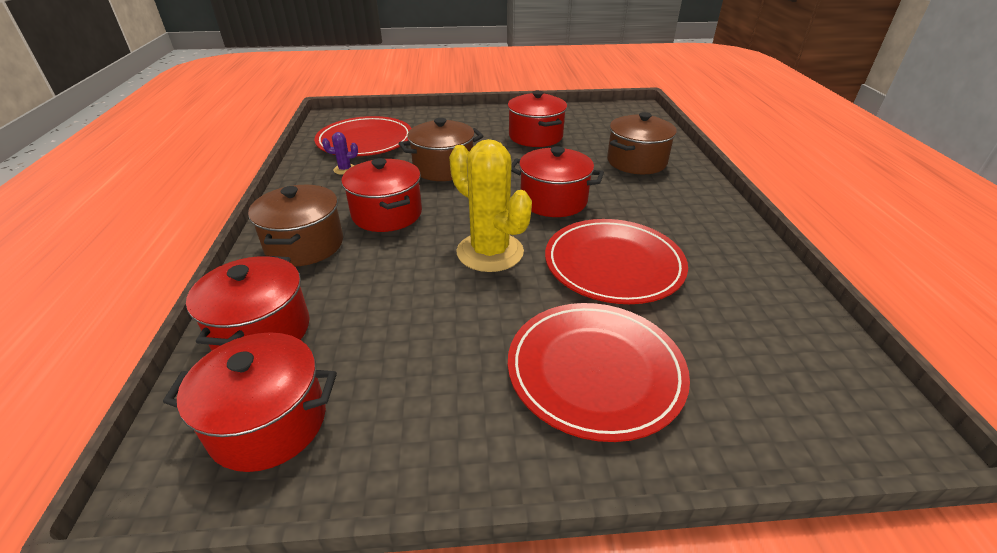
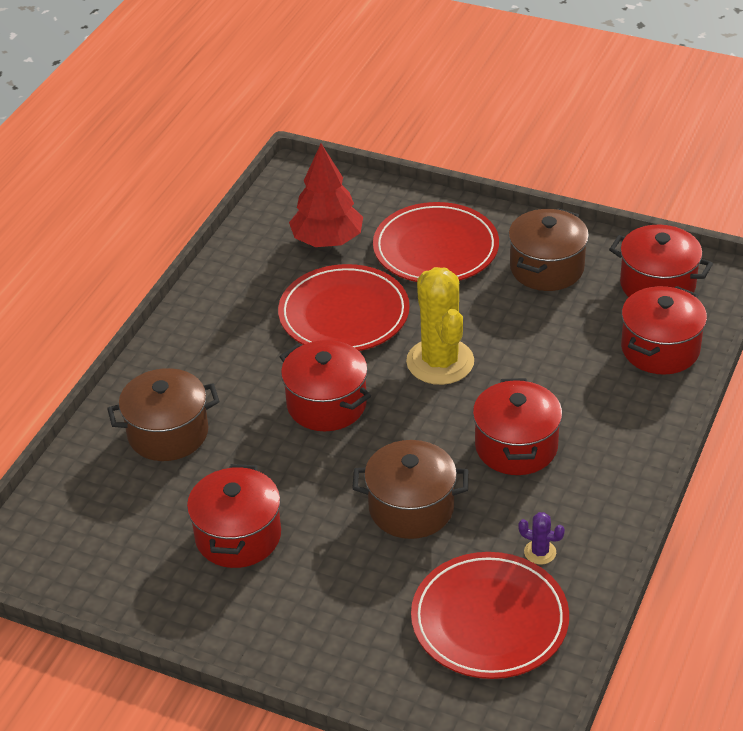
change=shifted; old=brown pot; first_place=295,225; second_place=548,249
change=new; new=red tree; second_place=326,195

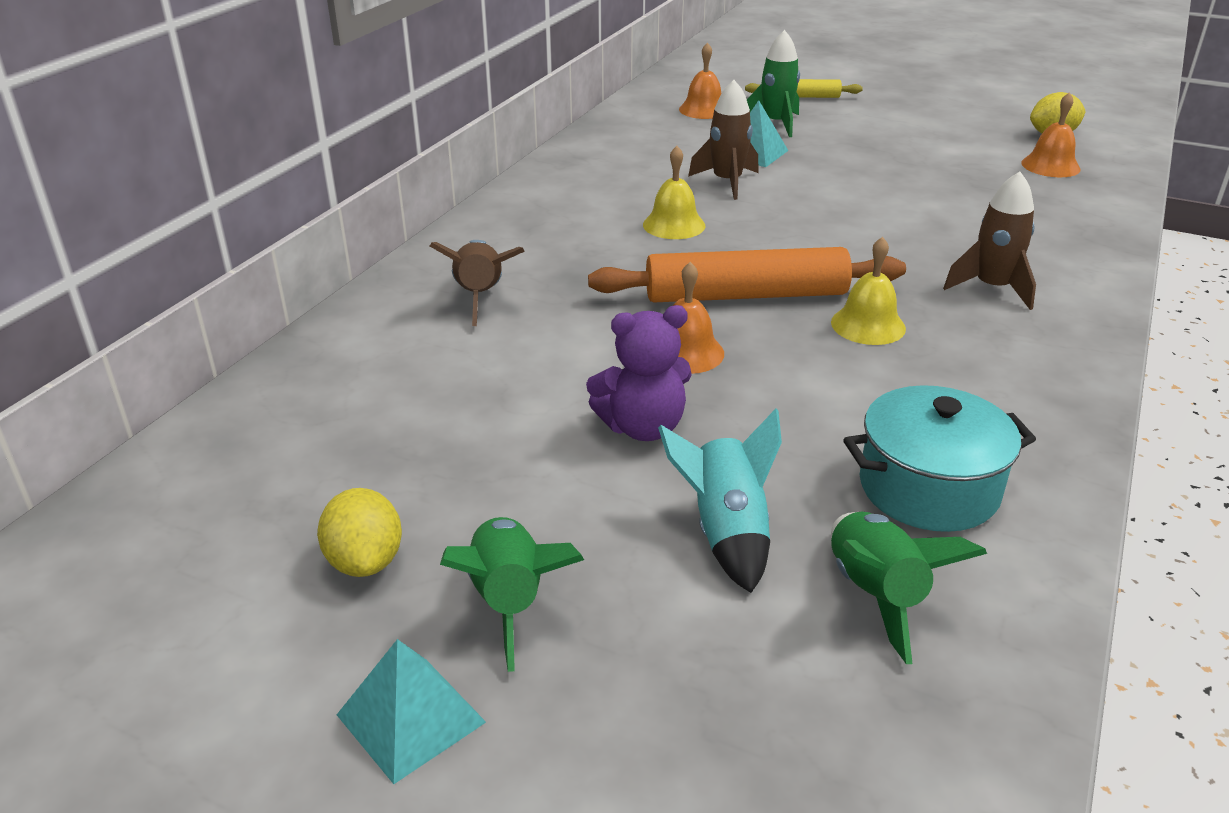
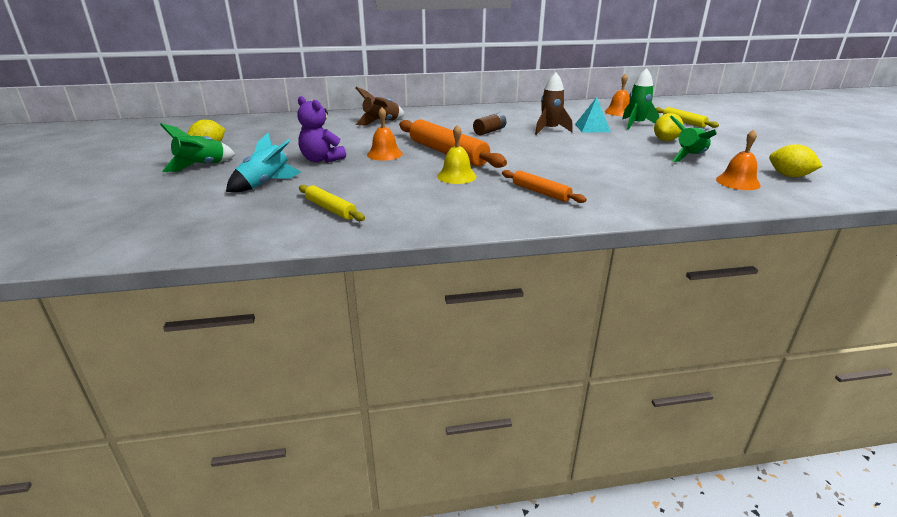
change=gone; old=turquoise pyramid; first_place=411,711
change=swapped; old=yellow bell; new=brown battery; first_place=674,192; second_place=489,124
change=shifted; old=green rocket; first_place=909,588; second_place=693,138
change=swapped; old=turquoise pot; new=yellow rolling pin; first_place=939,458; second_place=332,203
change=swapped; old=brown rocket; new=orange rolling pin; first_place=989,240; second_place=544,186
change=new; new=yellow lemon; second_place=669,127

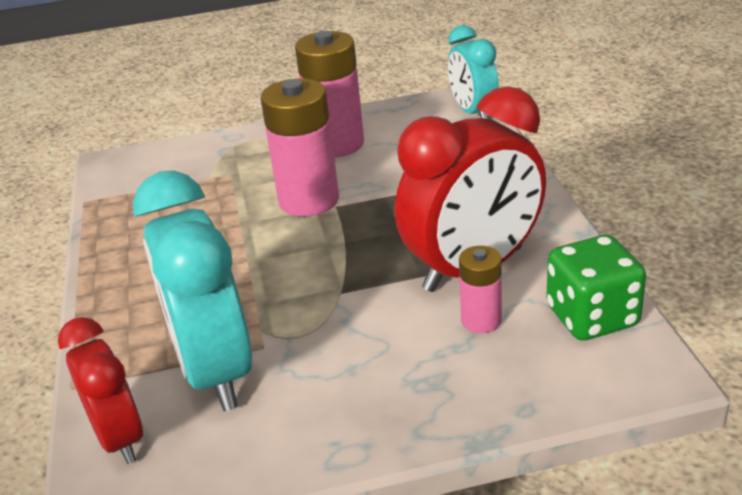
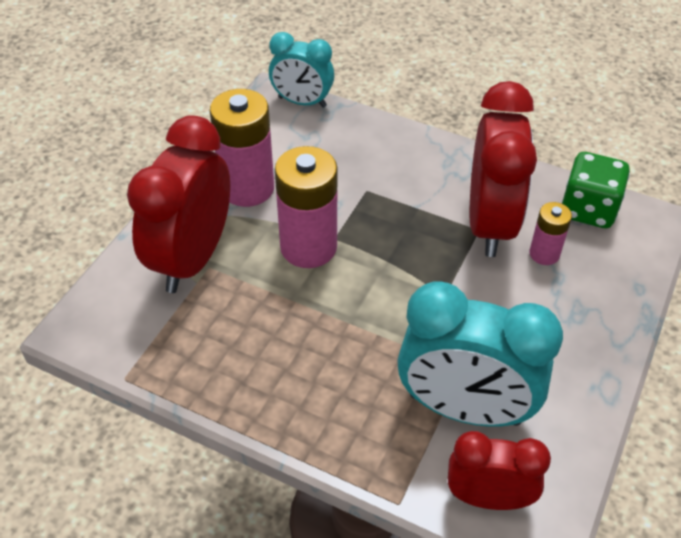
change=new; new=red clock; second_place=178,204

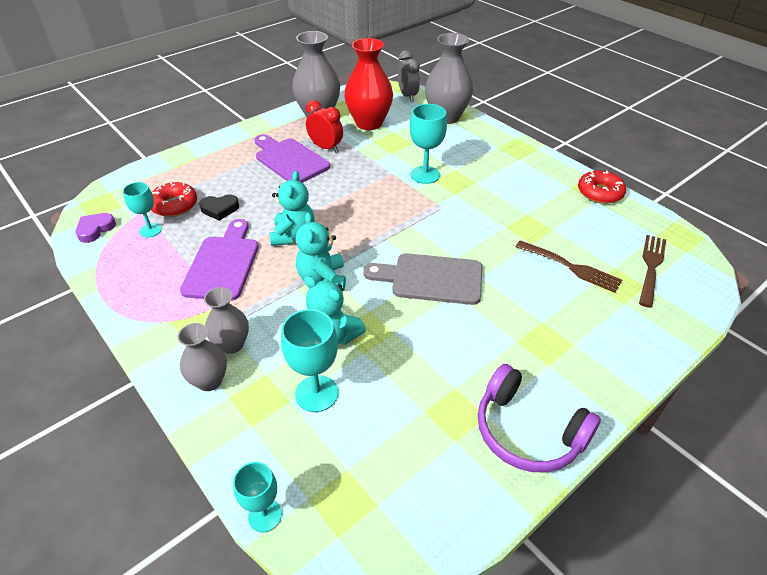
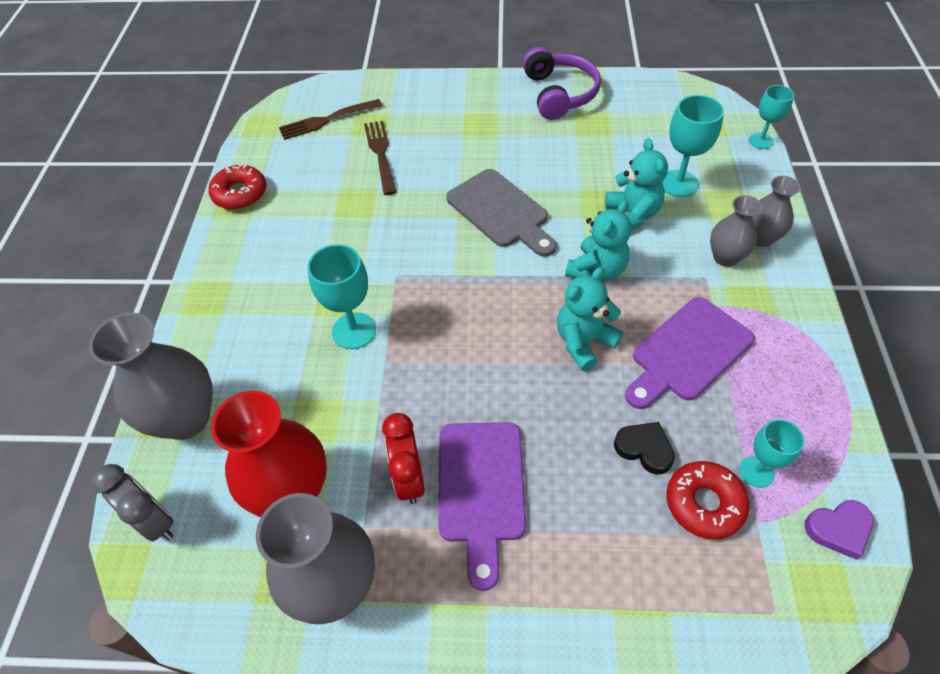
change=rotated; old=grey clock; first_place=409,76; second_place=132,502; degrees=105

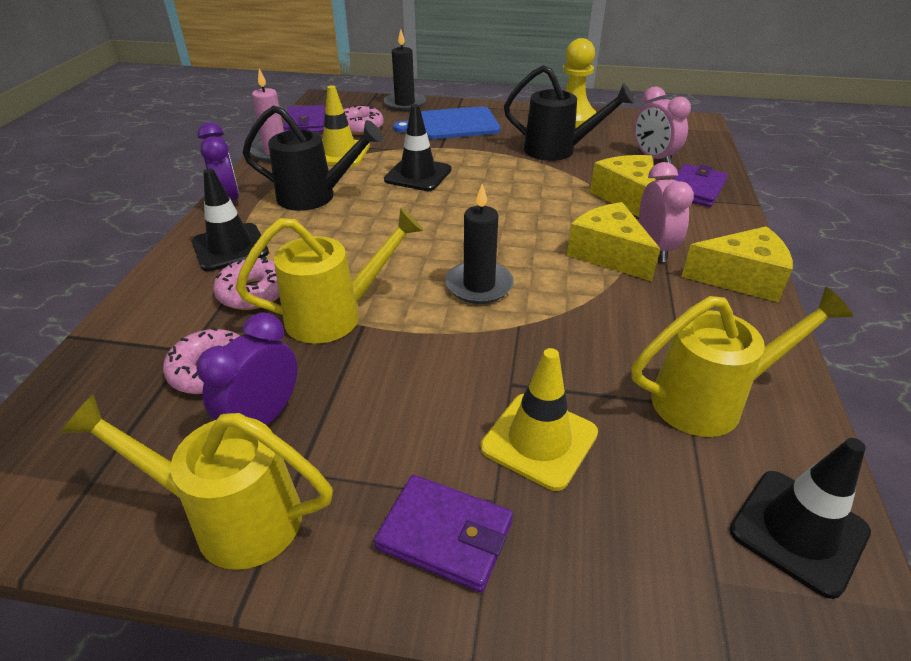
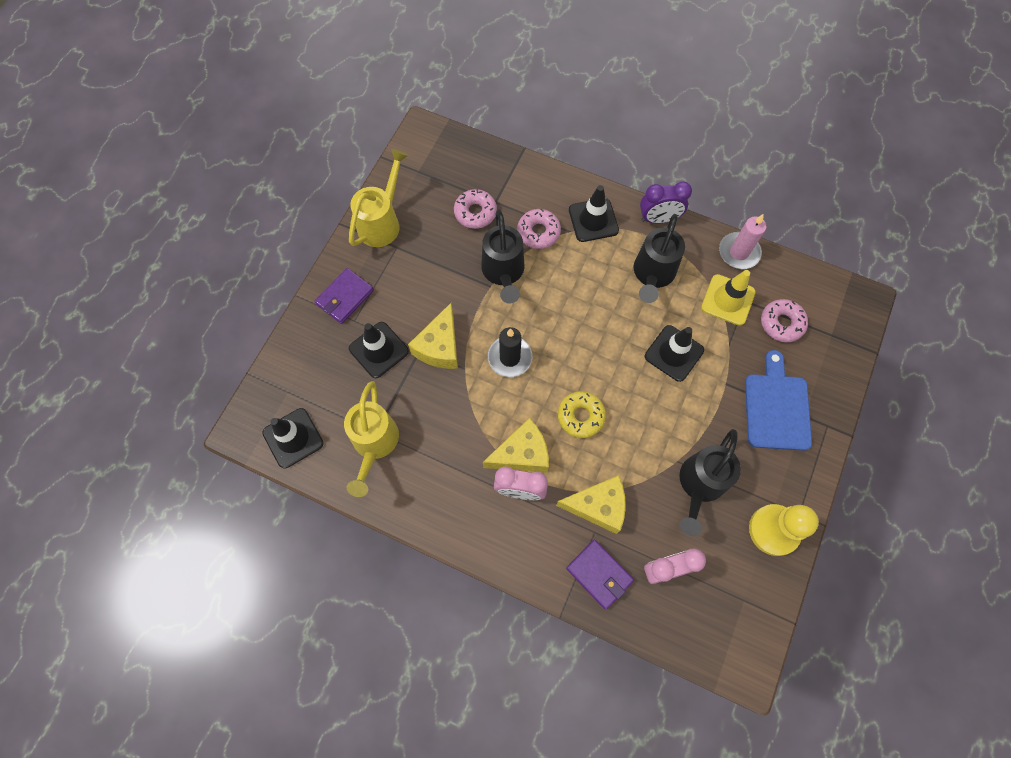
change=gone; old=purple clock; first_place=246,369
change=repainted; old=yellow watering can; new=black watering can; first_place=330,276; second_place=502,257
change=gone; old=purple wallet; first_place=304,118
change=gone; old=black candle; first_place=404,70
change=repainted; old=yellow traffic cone; new=black traffic cone; first_place=539,419; second_place=379,350
change=shifted; old=yellow cheese; first_place=737,264; second_place=433,336
change=new; new=yellow donut; second_place=582,414

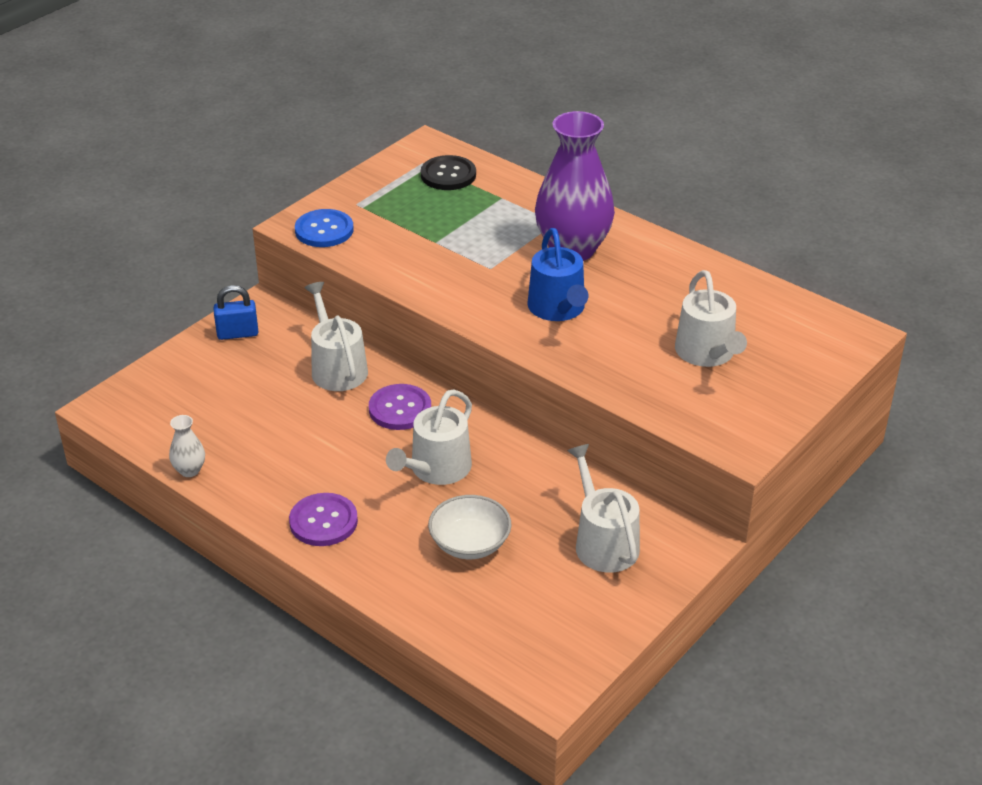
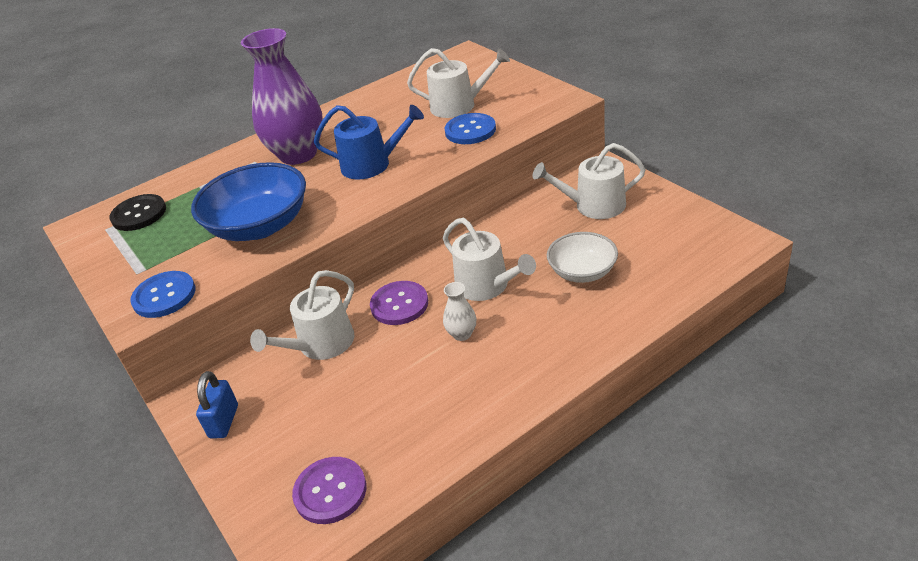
change=shifted; old=white vase; first_place=187,446; second_place=459,311
change=shifted; old=purple button; first_place=323,519; second_place=329,490
change=rotated; old=white watering can; first_place=336,336; second_place=302,315; degrees=-45
change=new; new=blue bowl; second_place=248,201
change=new; new=blue button; second_place=470,128

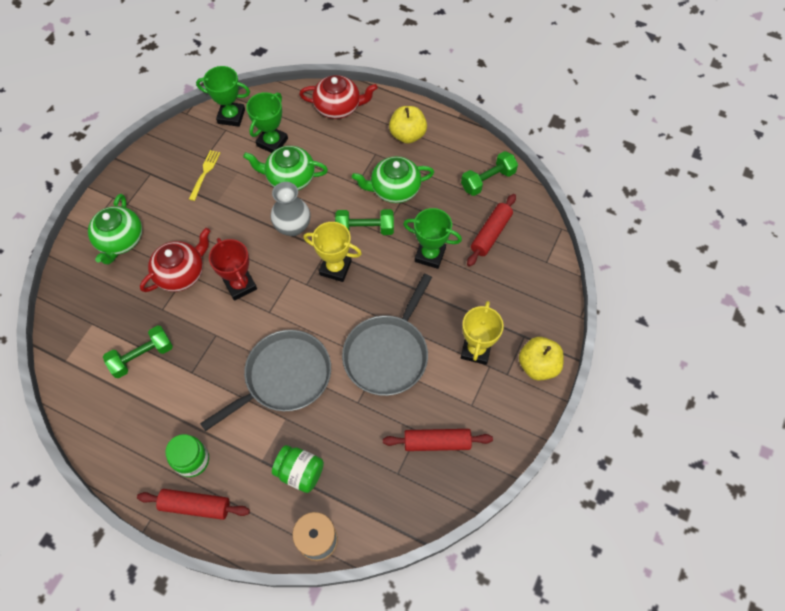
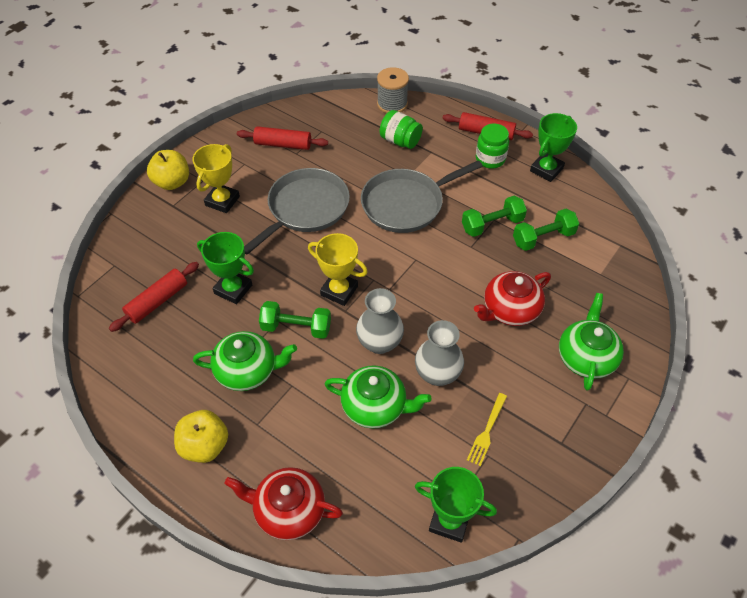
change=gone; old=red trophy; first_place=233,269
change=shifted; old=green trophy; first_place=267,122; second_place=553,147
change=shifted; old=green dumbbell; first_place=489,173; second_place=494,216
change=new; new=grey vase; second_place=439,353

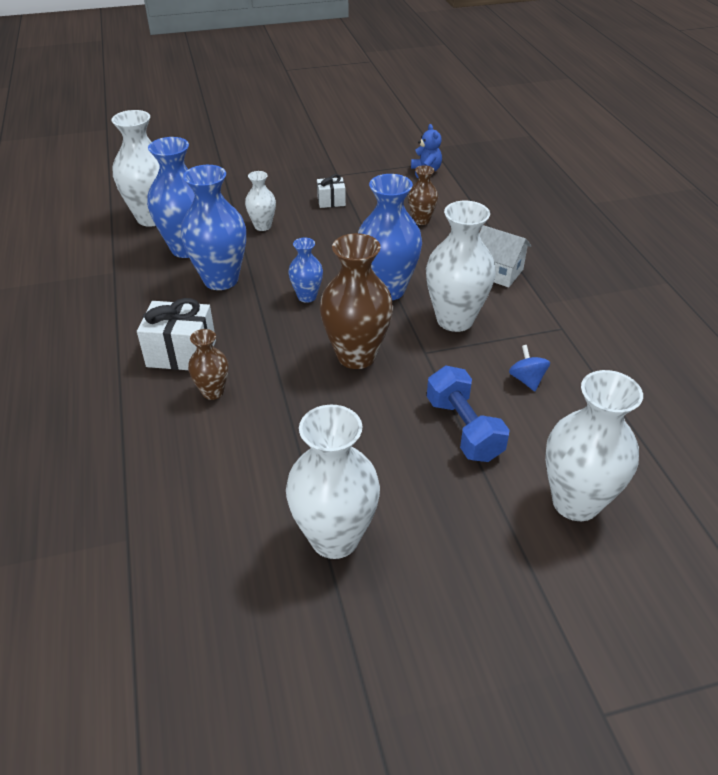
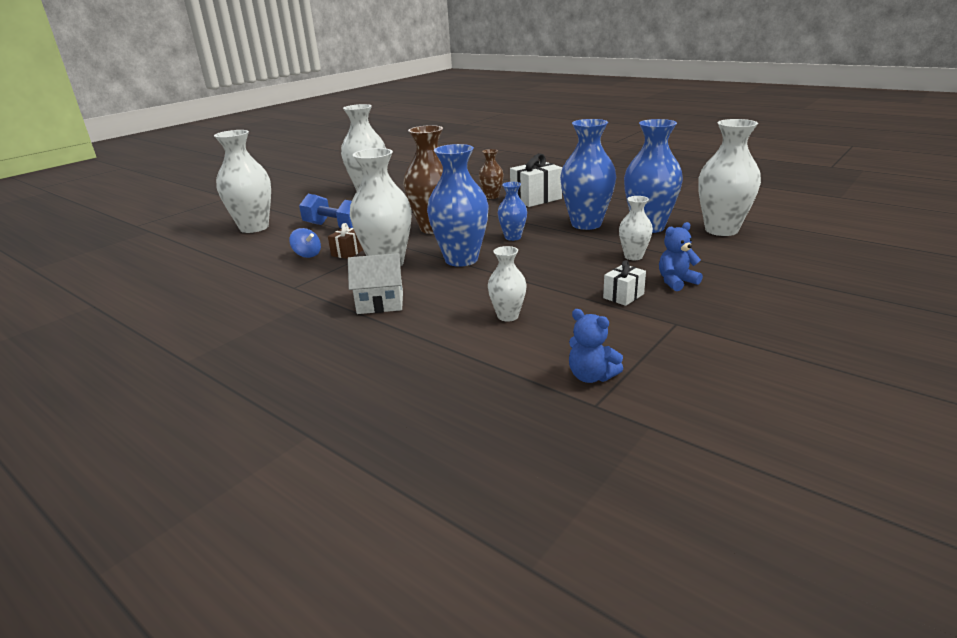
change=repainted; old=brown vase; new=white vase; first_place=423,195; second_place=507,284
change=new; new=brown gift; second_place=345,241
change=new; new=blue teddy bear; second_place=681,256

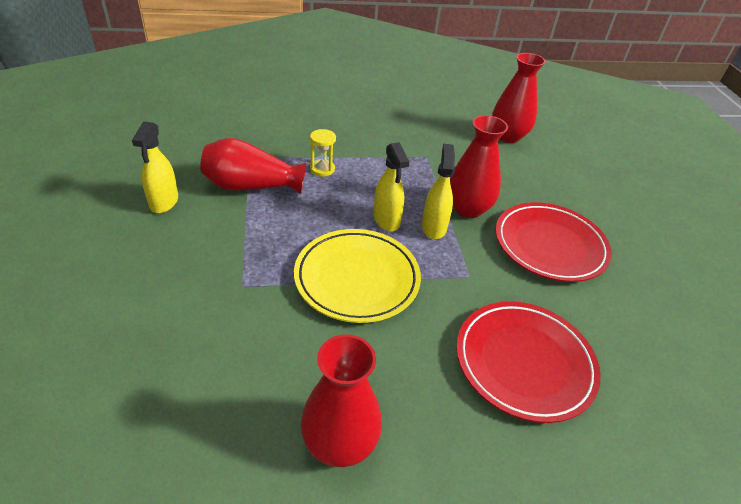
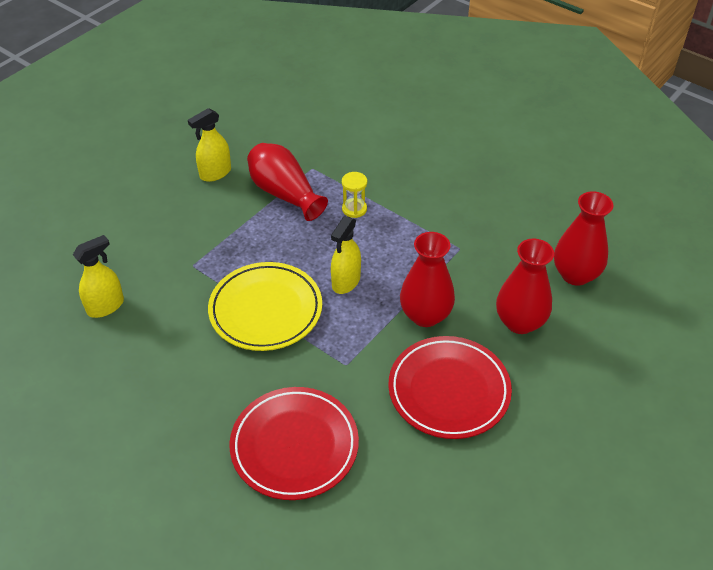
change=shifted; old=red vase; first_place=341,400; second_place=525,286
change=shifted; old=yellow spray bottle; first_place=438,191; second_place=98,276

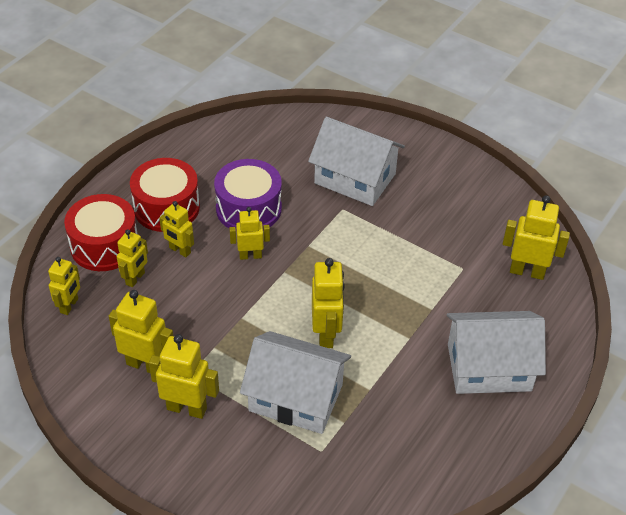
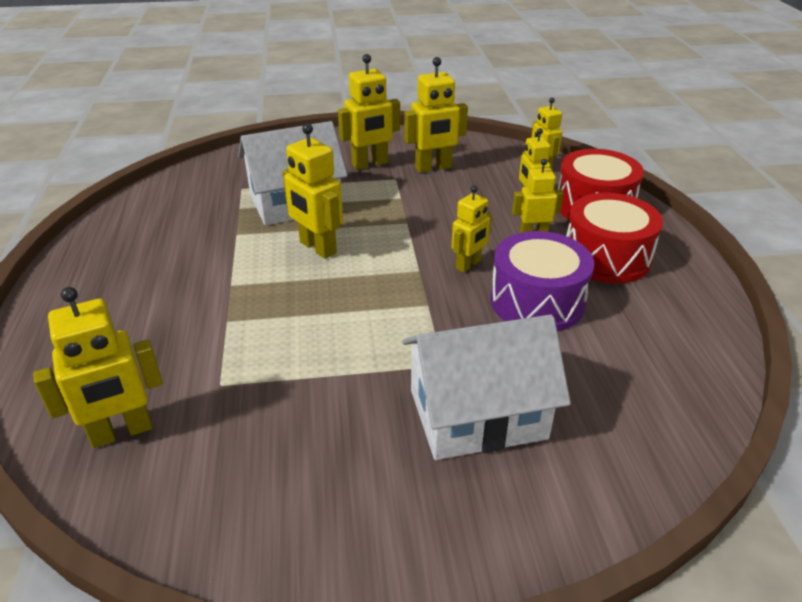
change=gone; old=white house; first_place=496,352

